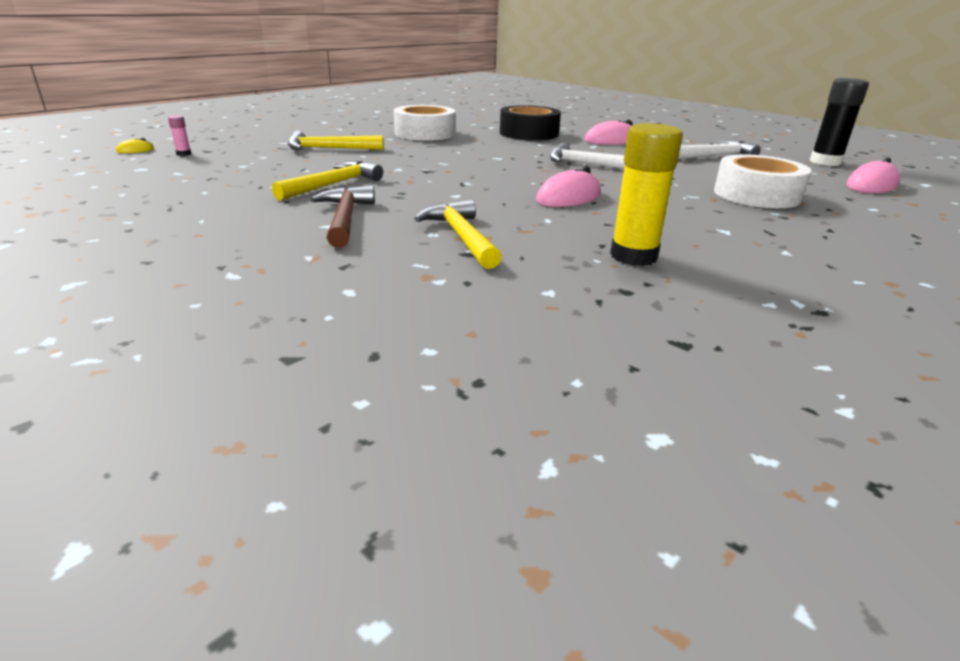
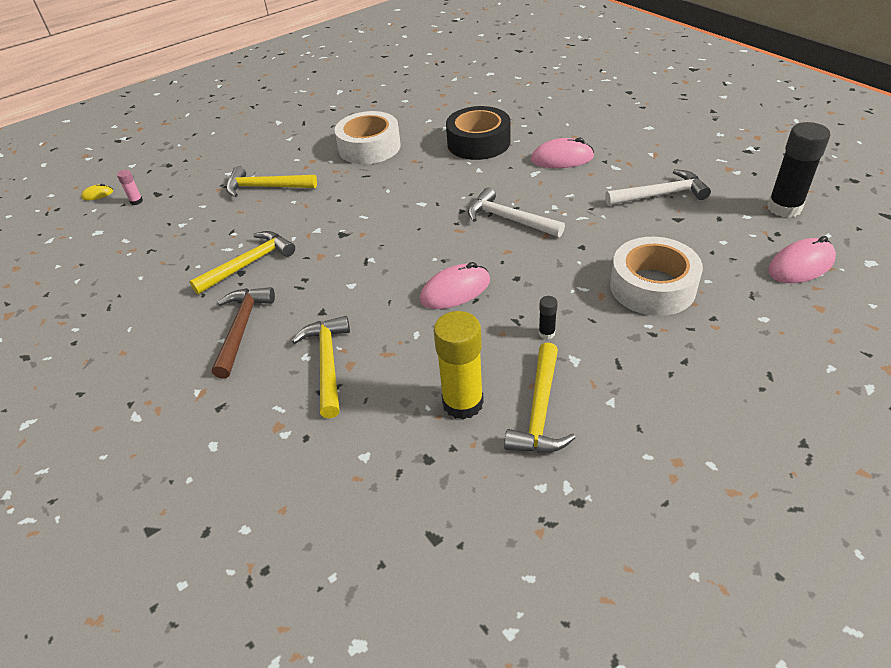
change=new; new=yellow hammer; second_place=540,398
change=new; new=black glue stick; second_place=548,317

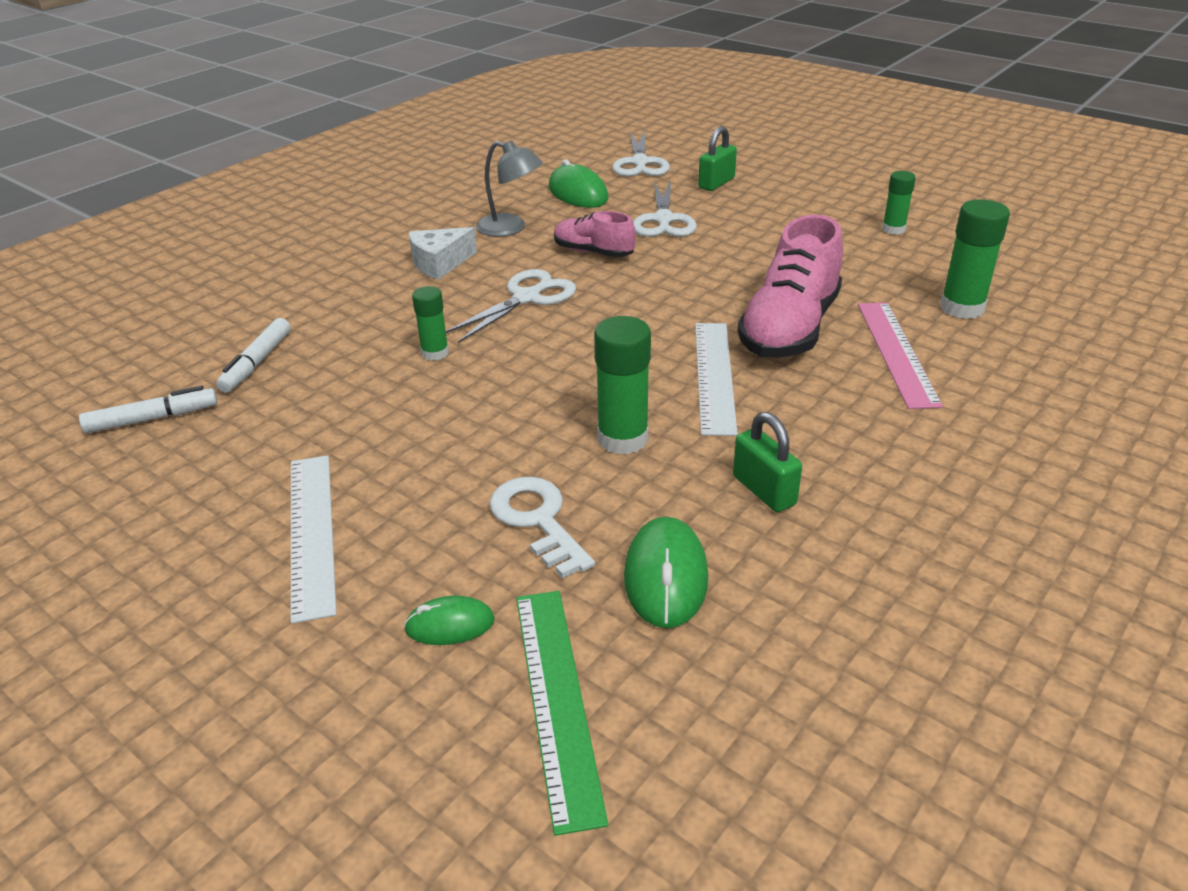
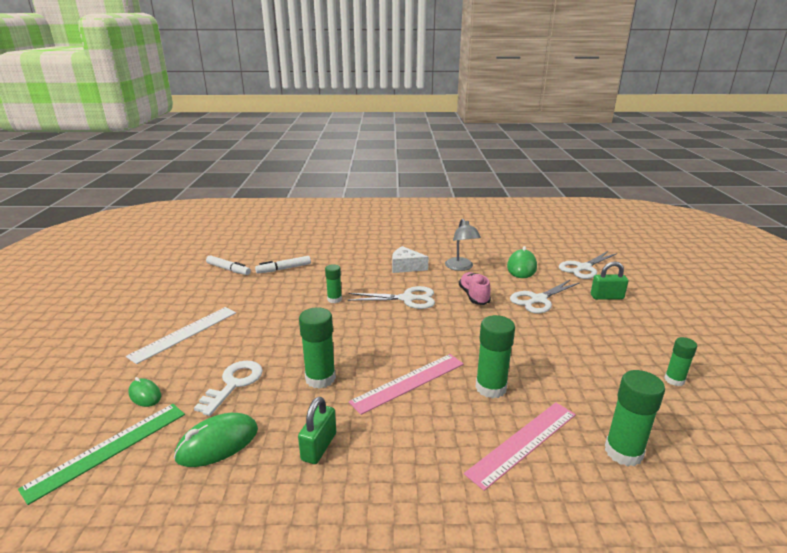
change=repainted; old=white ruler; new=pink ruler; first_place=716,379; second_place=406,384
change=swapped; old=pink shoe; new=green glue stick; first_place=790,286; second_place=495,357

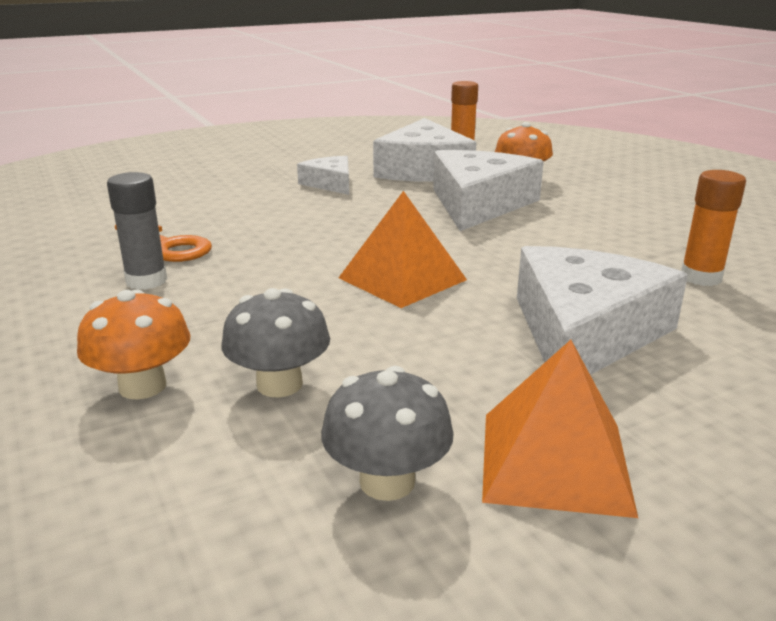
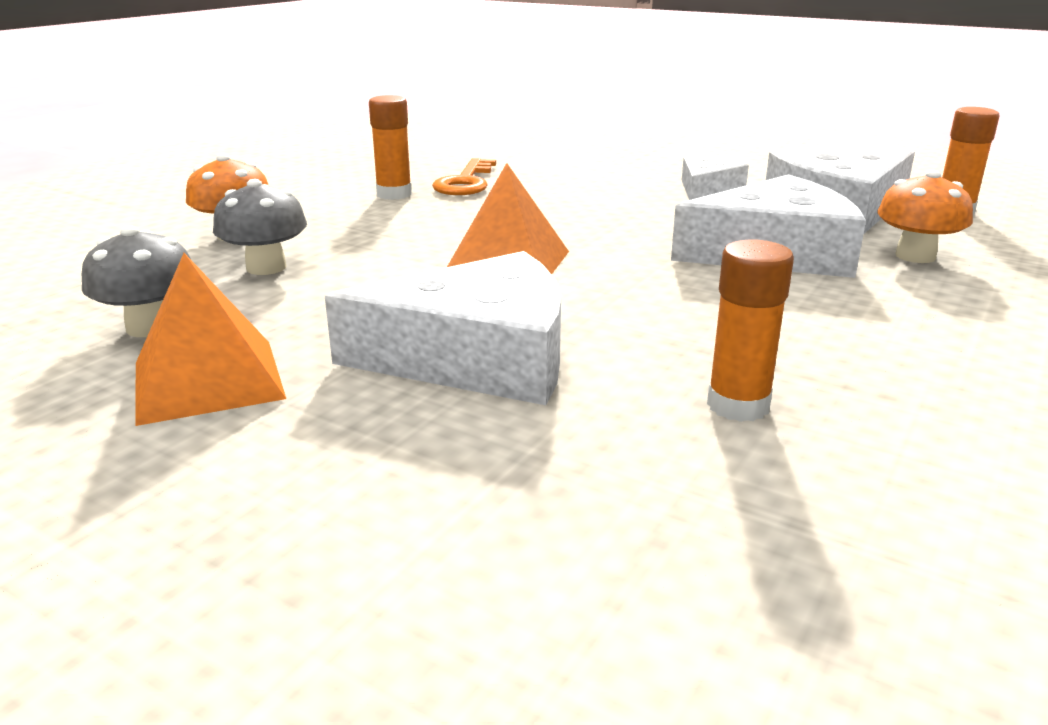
change=repainted; old=grey glue stick; new=orange glue stick; first_place=137,231; second_place=390,147

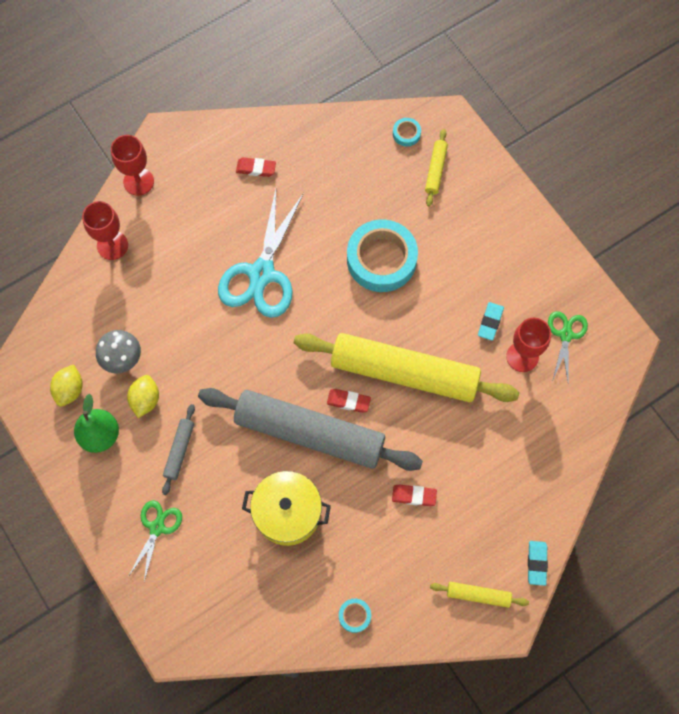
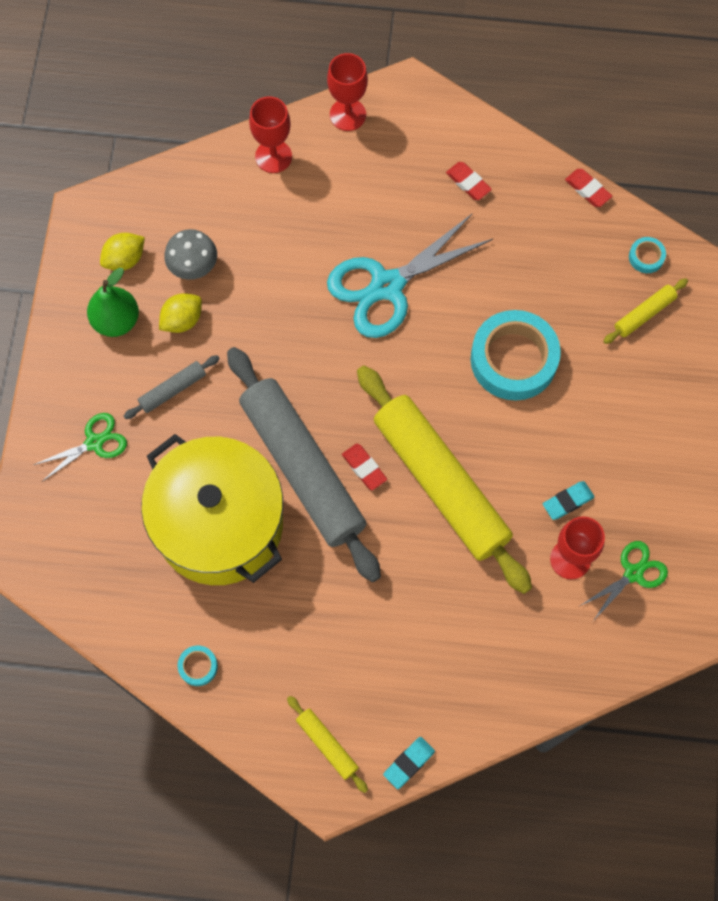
change=scaled; old=yellow pot; first_place=286,508; second_place=212,509; factor=1.63
change=shifted; old=red eraser; first_place=414,495; second_place=588,188

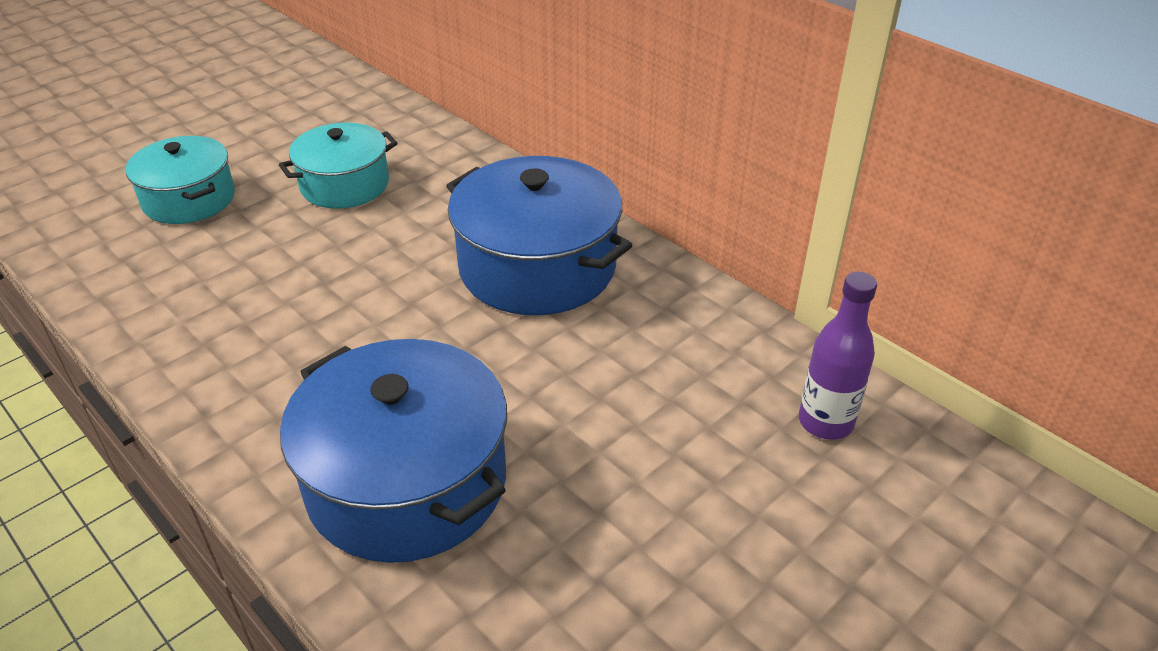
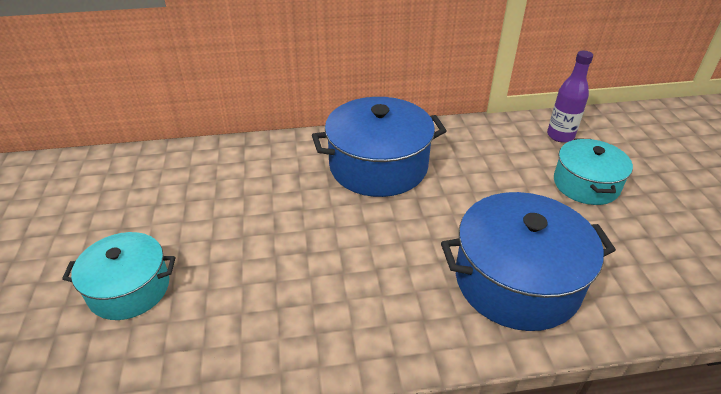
change=shifted; old=turquoise pot; first_place=338,165; second_place=593,171

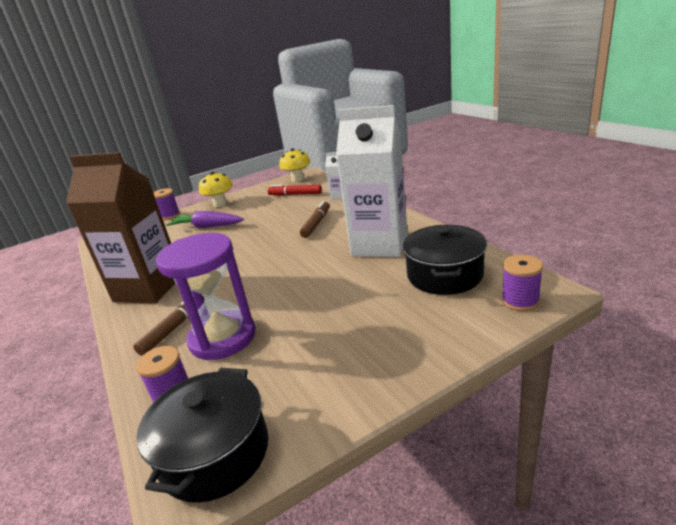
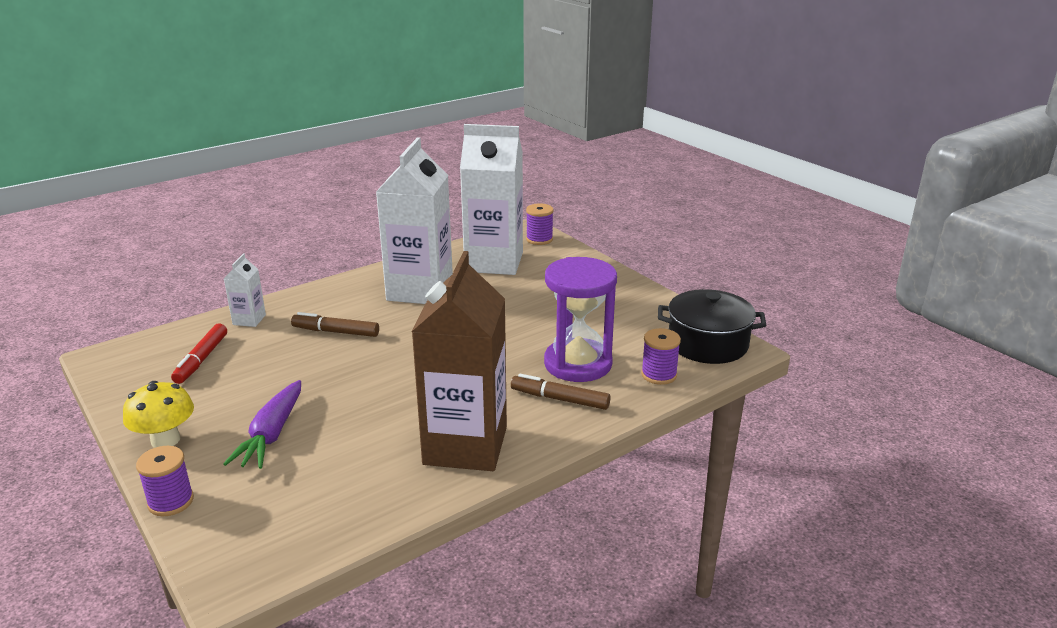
change=gone; old=yellow mushroom; first_place=295,165
change=swapped; old=black pot; new=white carton; first_place=445,260; second_place=491,199

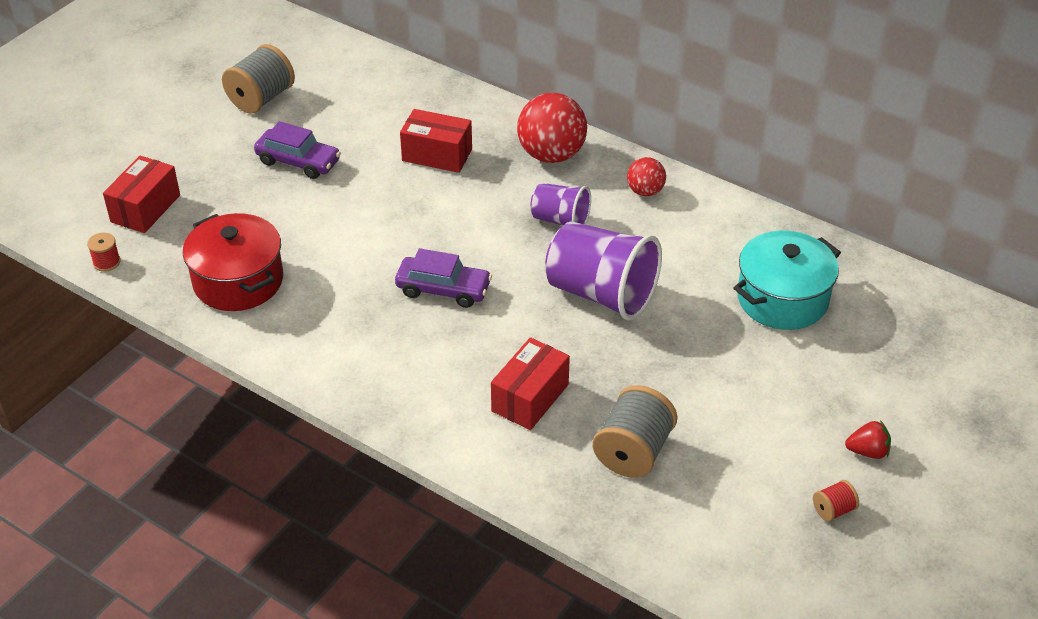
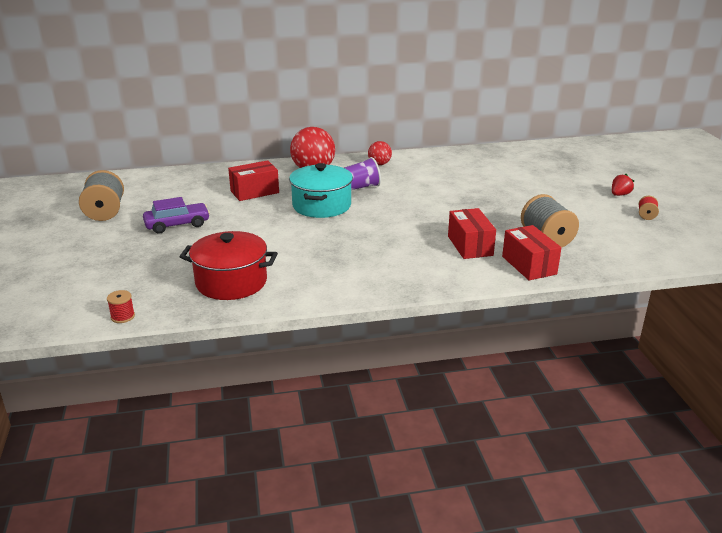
change=shifted; old=red box; first_place=141,194; second_place=532,252
change=gone; old=purple car; first_place=443,278
change=gone; old=purple cup; first_place=603,270
change=shifted; old=turquoise pot; first_place=787,280; second_place=321,190

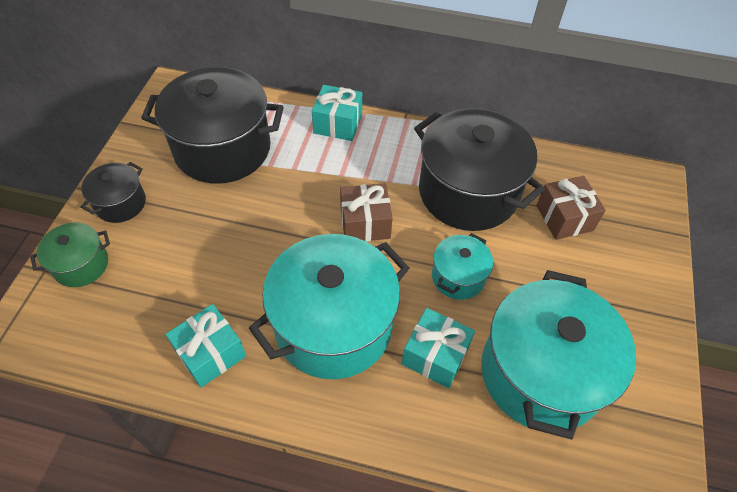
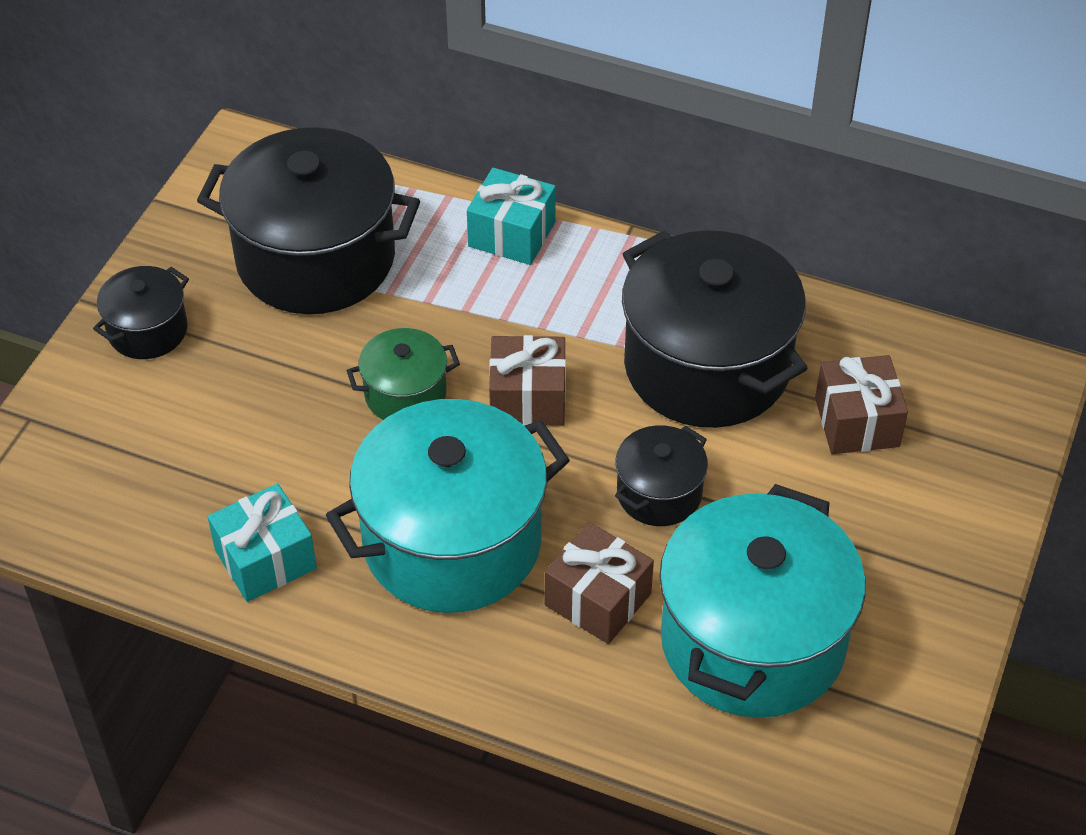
change=shifted; old=green pot; first_place=70,254; second_place=403,374
change=repainted; old=turquoise gift; new=brown gift; first_place=438,348; second_place=599,583
change=repainted; old=turquoise pot; new=black pot; first_place=462,266; second_place=661,475

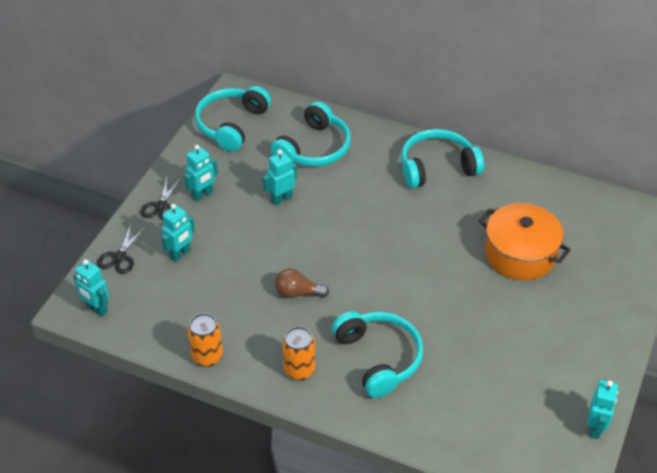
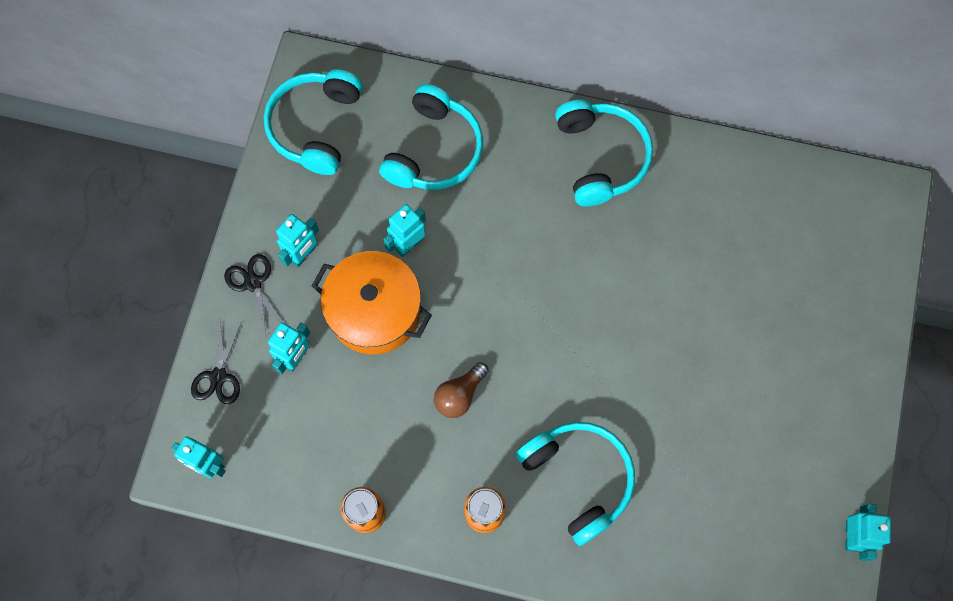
change=rotated; old=black scissors; first_place=161,198; second_place=253,294; degrees=150
change=rotated; old=brown light bulb; first_place=302,283; second_place=461,390; degrees=-45
change=rotated; old=turquoise headphones; first_place=442,158; second_place=604,153; degrees=105
change=shifted; old=orange pot; first_place=525,241; second_place=372,303

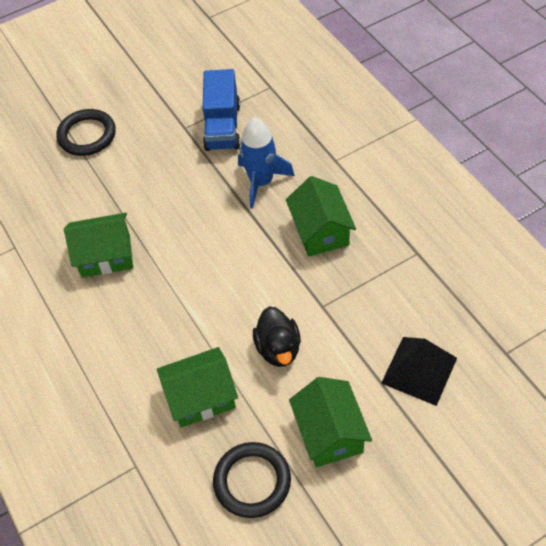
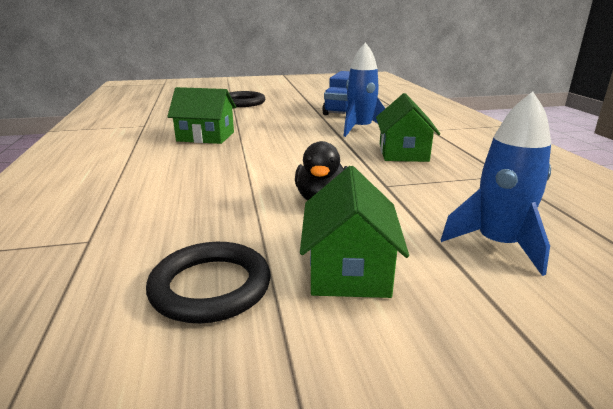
change=gone; old=green house; first_place=197,387
change=swapped; old=black pyramid; new=blue rocket; first_place=419,371; second_place=496,184

